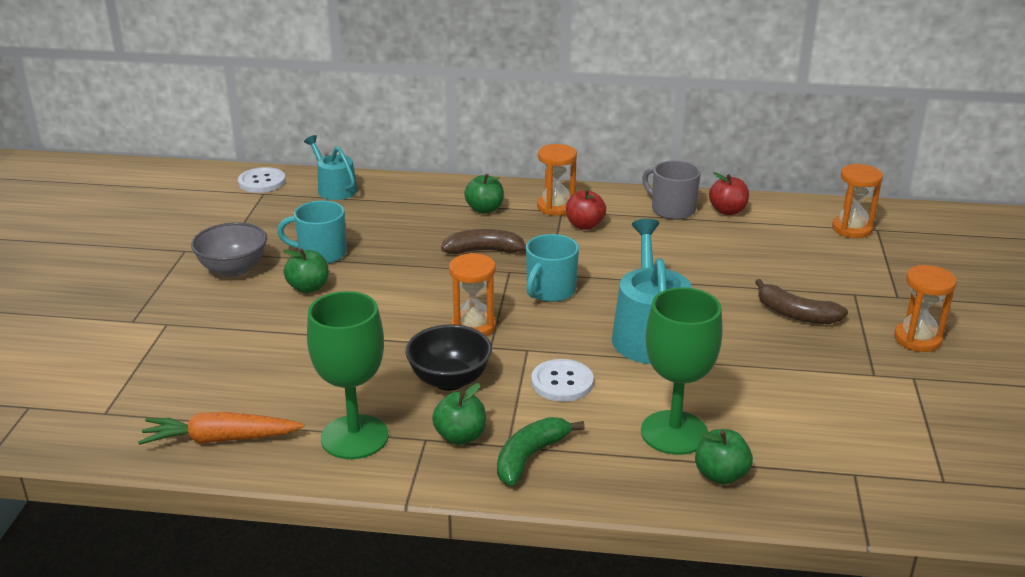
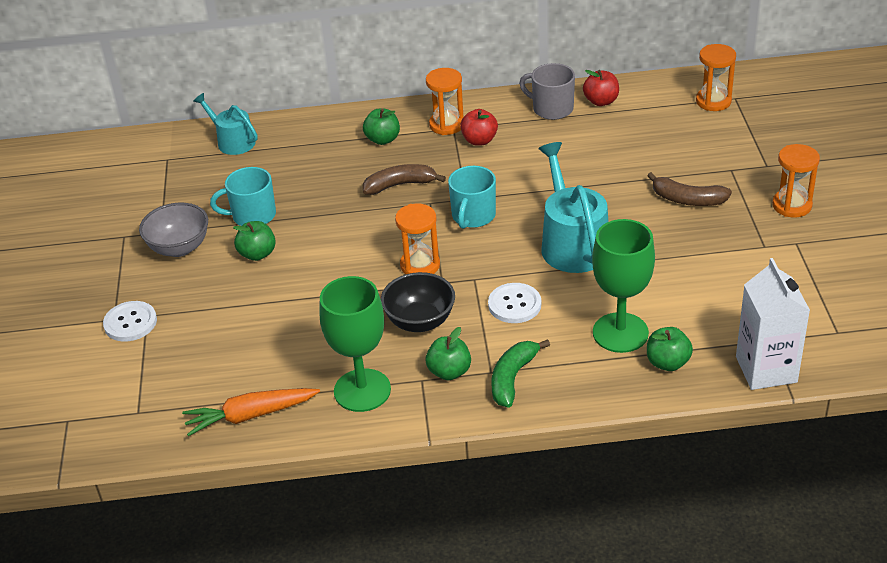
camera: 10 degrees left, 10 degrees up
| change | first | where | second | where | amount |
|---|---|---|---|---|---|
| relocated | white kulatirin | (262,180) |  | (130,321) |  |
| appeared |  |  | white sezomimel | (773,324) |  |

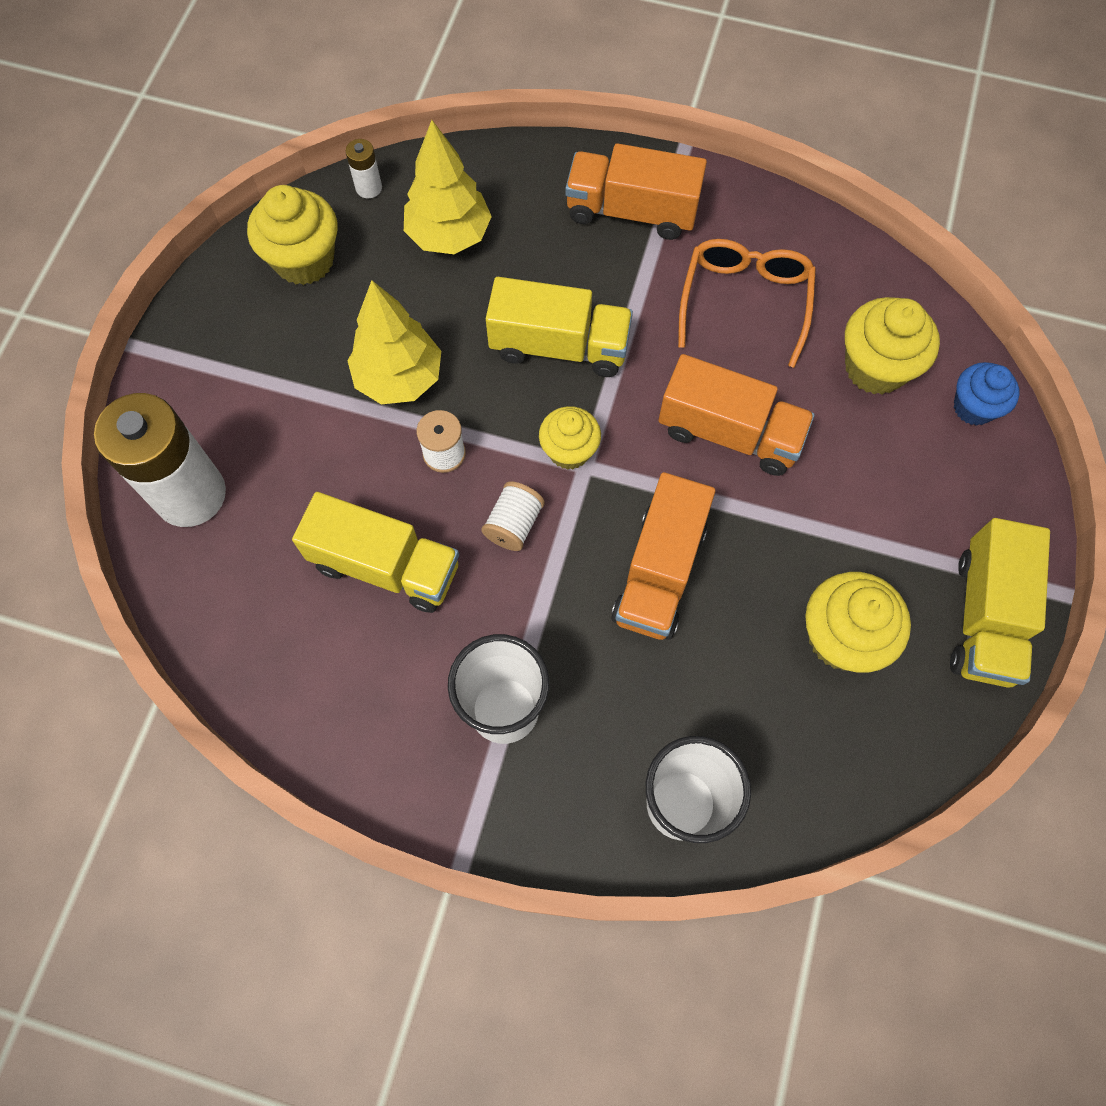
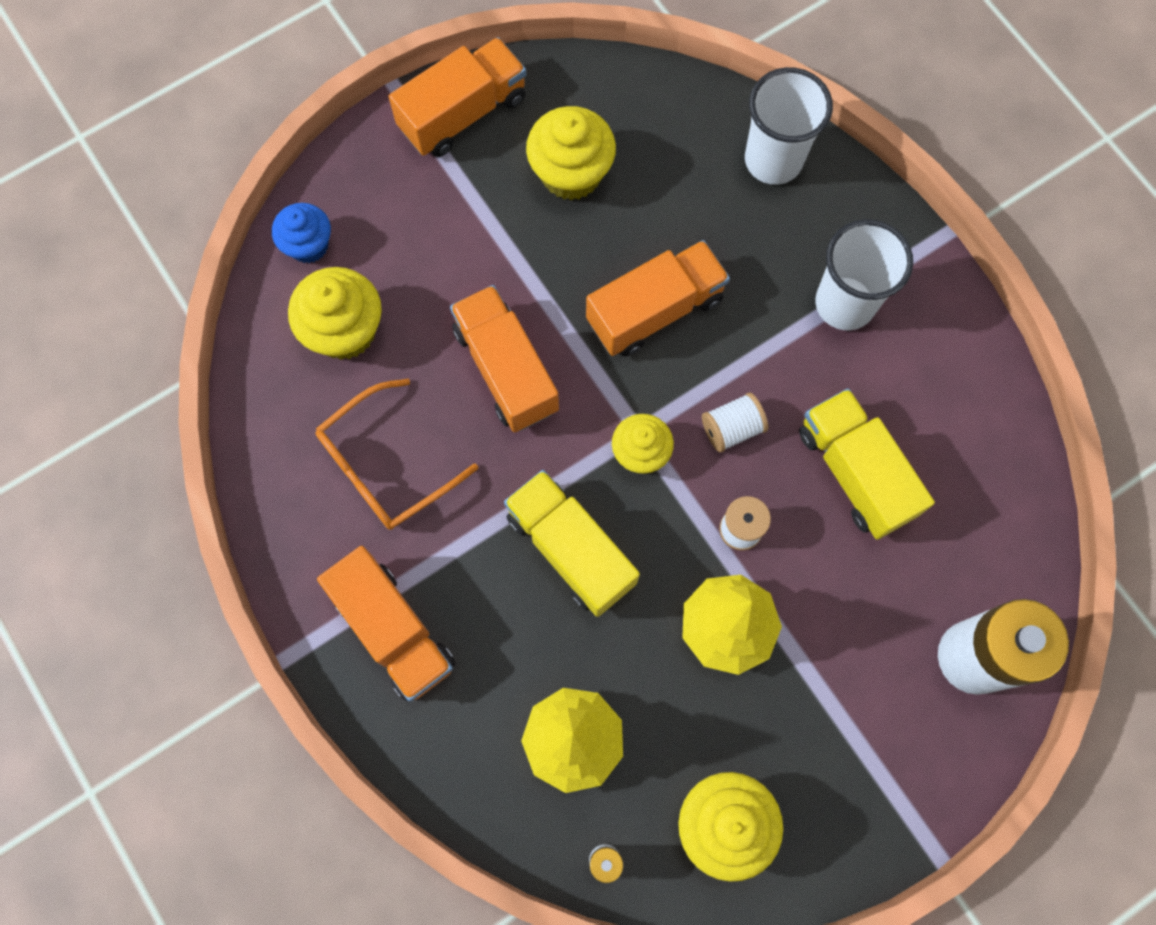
camera: 140 degrees left, 5 degrees up
| change | first | where | second | where | amount |
|---|---|---|---|---|---|
| colour | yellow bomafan | (1000,603) | orange bomafan | (457,97) |  |

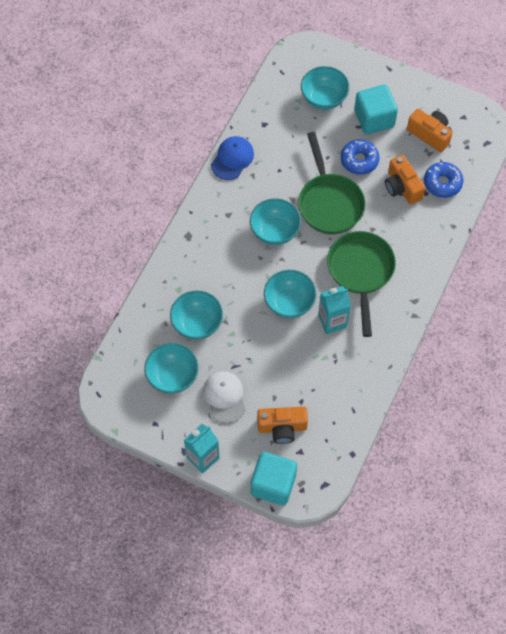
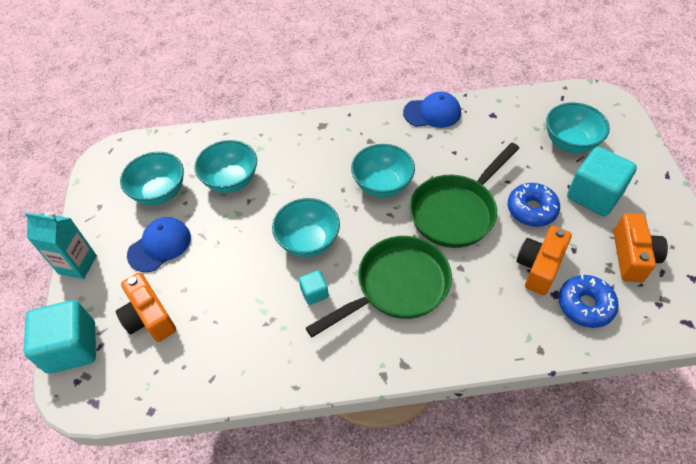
camera: 60 degrees right, 10 degrees down
| change | first | where | second | where | amount |
|---|---|---|---|---|---|
| exchanged | turquoise sezomimel | (334,310) | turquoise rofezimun | (314,287) |  |
| colour | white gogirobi | (224,397) | blue gogirobi | (159,244) |  |

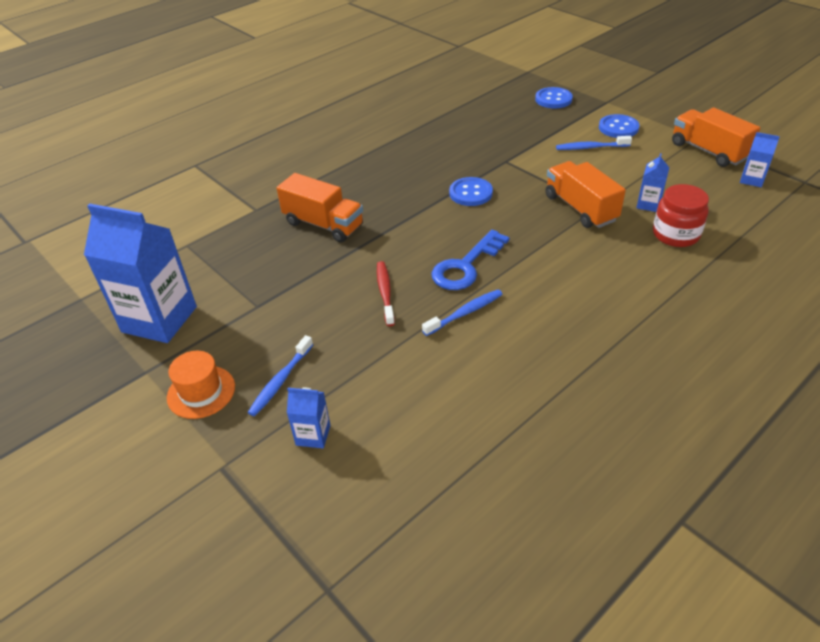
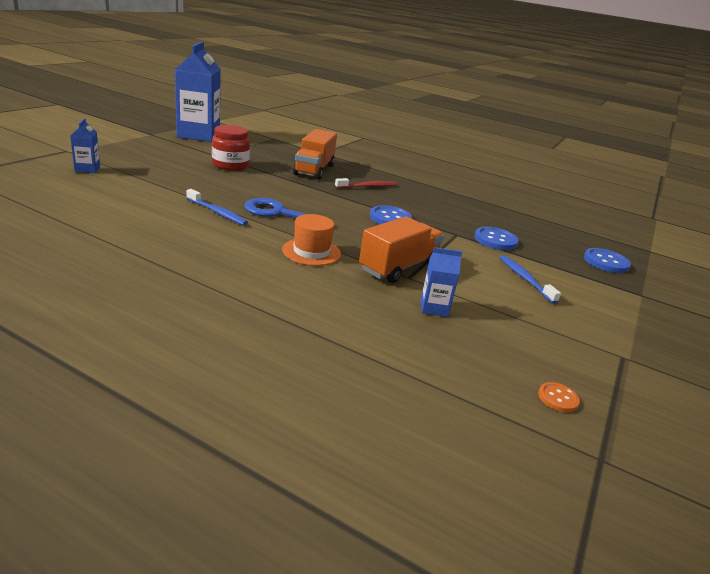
camera: 65 degrees right, 15 degrees down
| change | first | where | second | where | amount |
|---|---|---|---|---|---|
| missing | orange bomafan | (716,137) |  |  |  |
| relocated | blue kulatirin | (619,126) |  | (496,238) |  |
| exchanged | blue sezomimel | (760,159) | orange kulatirin | (559,397) |  |
| relocated | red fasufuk | (681,215) |  | (231,148) |  |
| relocated | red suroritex | (386,293) |  | (366,183) |  |
| missing | blue suroritex | (280,375) |  |  |  |
| relocated | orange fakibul | (201,385) |  | (311,240) |  |

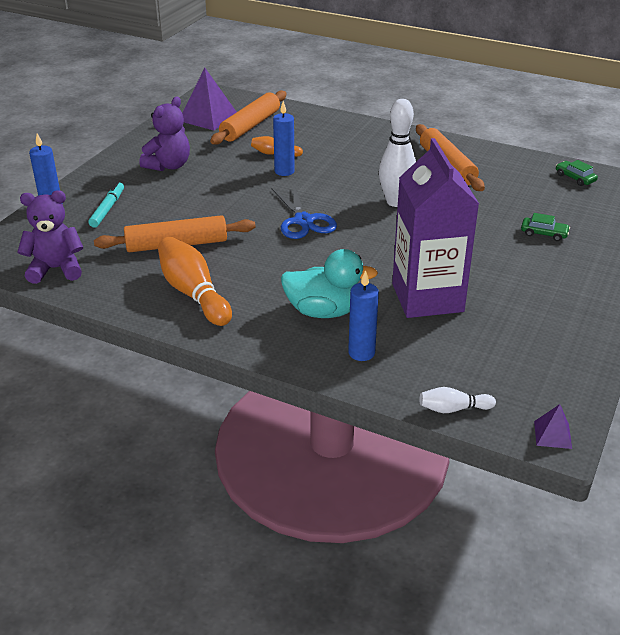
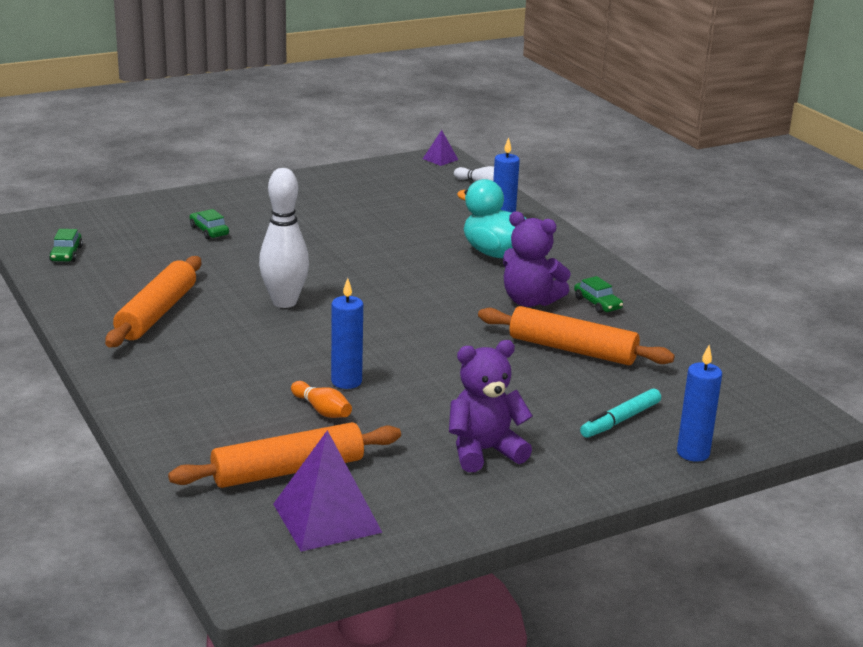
camera: 145 degrees left, 10 degrees down
| change | first | where | second | where | amount |
|---|---|---|---|---|---|
| missing | purple sezomimel | (435,228) |  |  |  |
| missing | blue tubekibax | (304,211) |  |  |  |
| relocated | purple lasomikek | (50,237) |  | (537,259) |  |
| exchanged | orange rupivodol | (195,281) | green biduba | (598,294) |  |

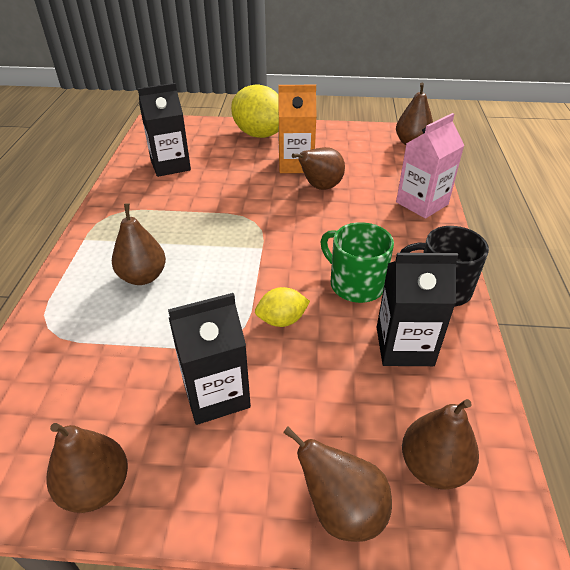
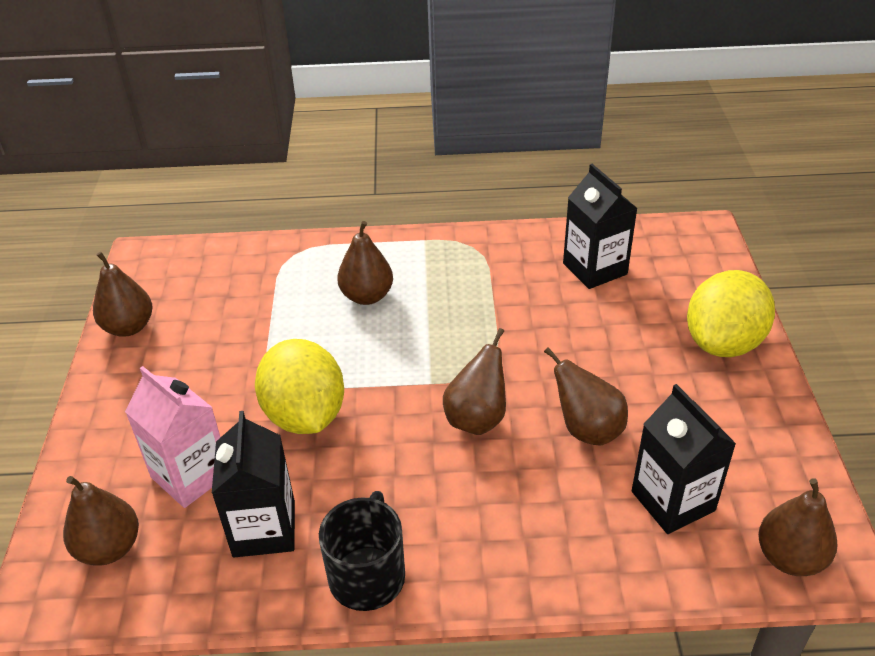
camera: 85 degrees right, 0 degrees up
| change | first | where | second | where | amount |
|---|---|---|---|---|---|
| missing | orange sezomimel | (297,129) |  |  |  |
| relocated | pink sezomimel | (430,166) |  | (173,437) |  |
| missing | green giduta | (357,262) |  |  |  |
| size | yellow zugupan | (282,307) |  | (299,386) | x1.96 |
| relocated | black sezomimel | (209,359) |  | (684,459) |  |
| relocated | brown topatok | (337,484) |  | (474,381) |  |

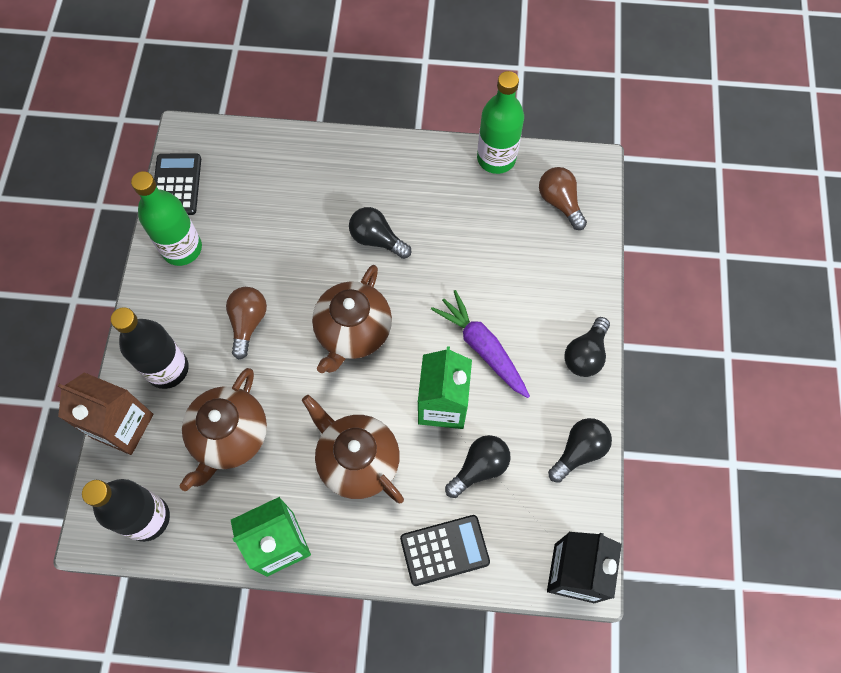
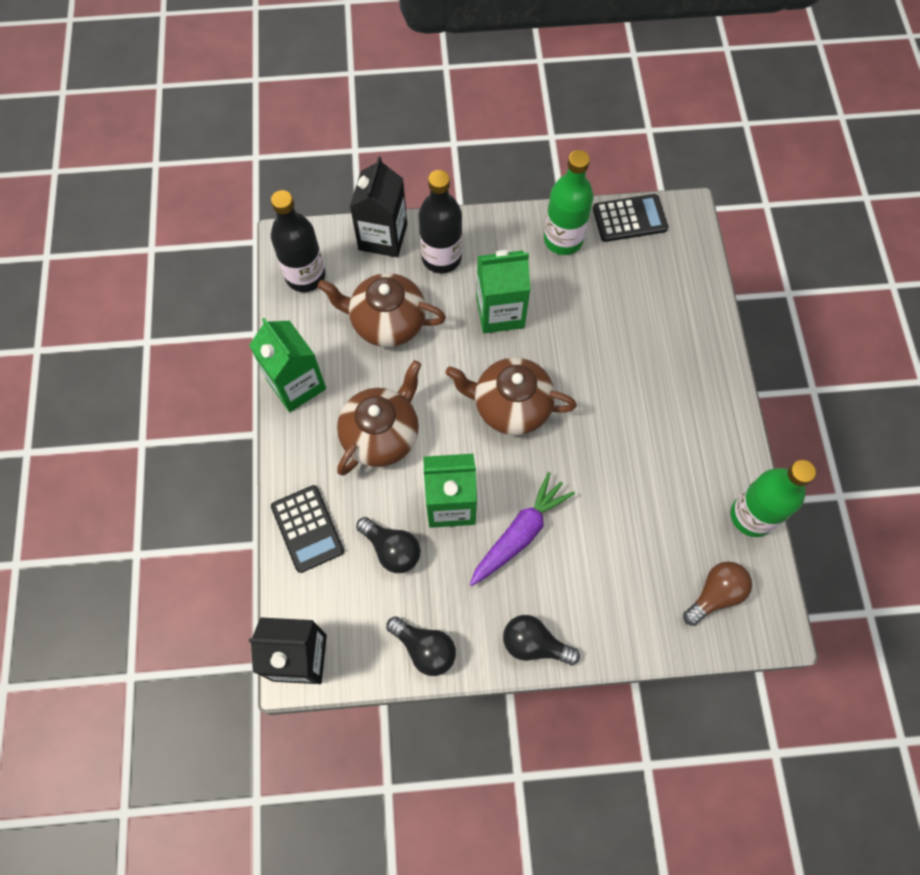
camera: 80 degrees right, 0 degrees up
| change | first | where | second | where | amount |
|---|---|---|---|---|---|
| missing | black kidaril | (380,233) |  |  |  |
| exchanged | brown kidaril | (246,323) | green sezomimel | (503,291) |  |
| colour | brown sezomimel | (105,414) | black sezomimel | (378,206) |  |

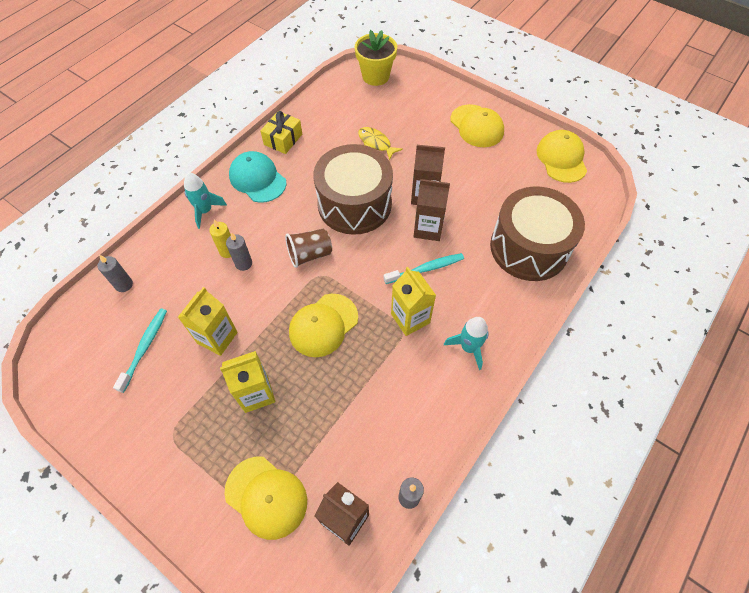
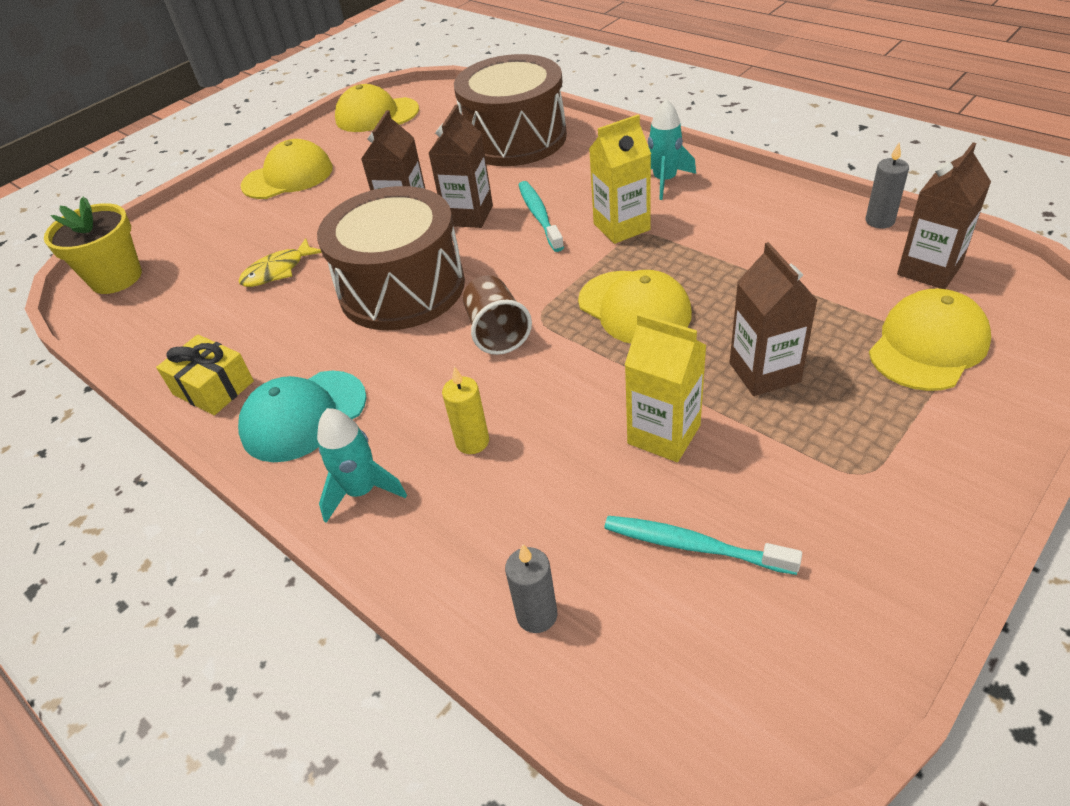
camera: 80 degrees left, 15 degrees down
| change | first | where | second | where | amount |
|---|---|---|---|---|---|
| missing | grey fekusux | (239,251) |  |  |  |
| colour | yellow sezomimel | (247,382) | brown sezomimel | (774,319) |  |

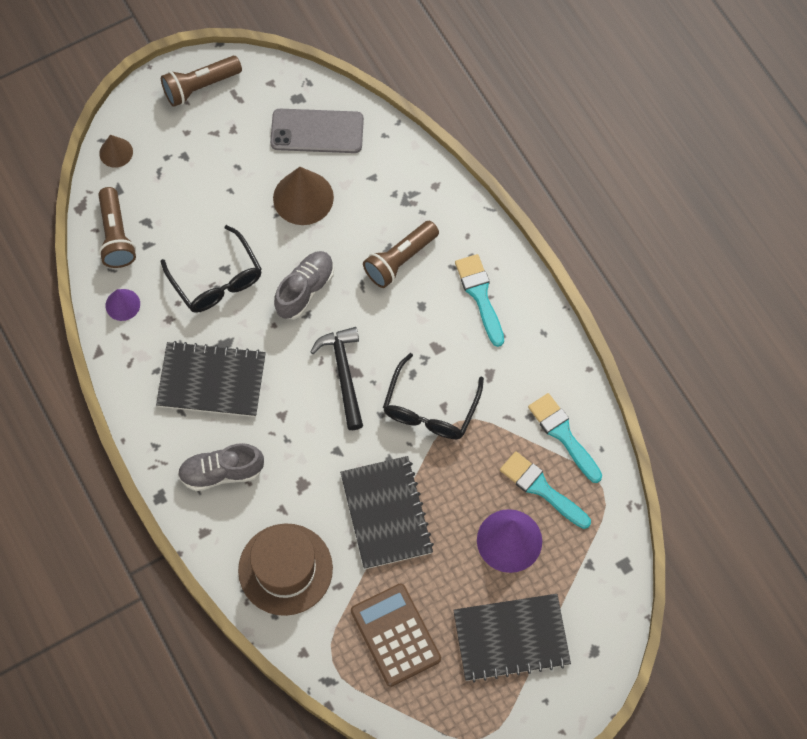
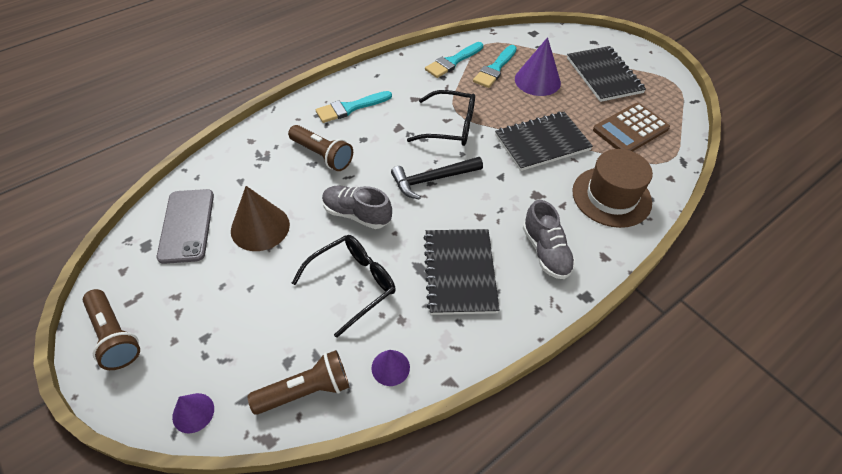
camera: 100 degrees left, 15 degrees down
| change | first | where | second | where | amount |
|---|---|---|---|---|---|
| colour | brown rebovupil | (116,151) | purple rebovupil | (193,413) |  |

